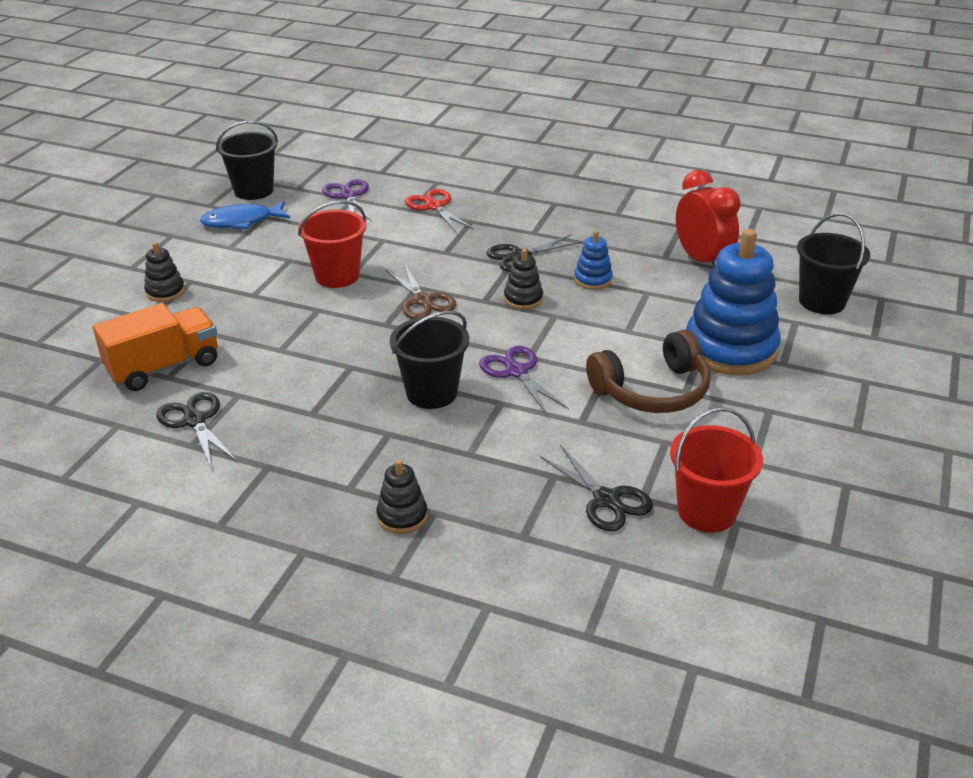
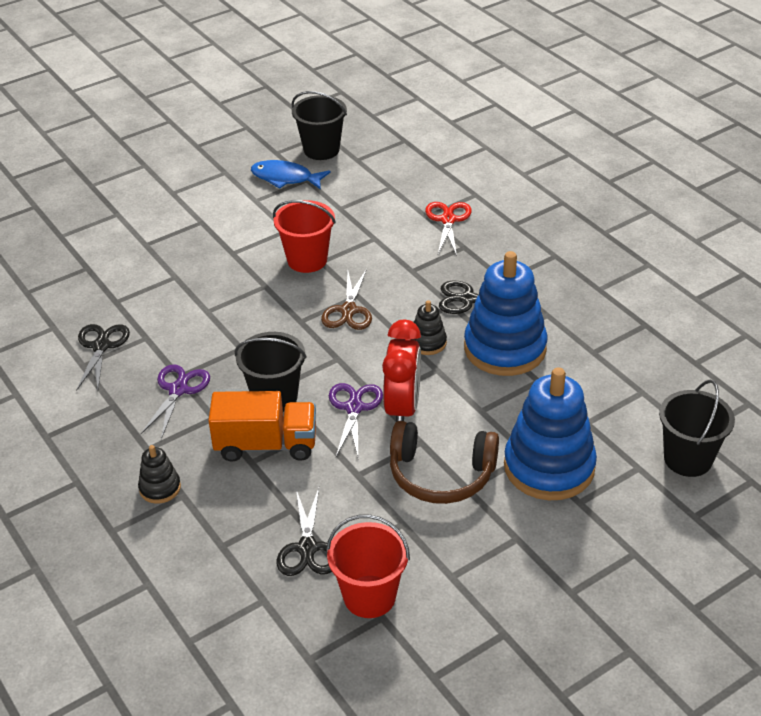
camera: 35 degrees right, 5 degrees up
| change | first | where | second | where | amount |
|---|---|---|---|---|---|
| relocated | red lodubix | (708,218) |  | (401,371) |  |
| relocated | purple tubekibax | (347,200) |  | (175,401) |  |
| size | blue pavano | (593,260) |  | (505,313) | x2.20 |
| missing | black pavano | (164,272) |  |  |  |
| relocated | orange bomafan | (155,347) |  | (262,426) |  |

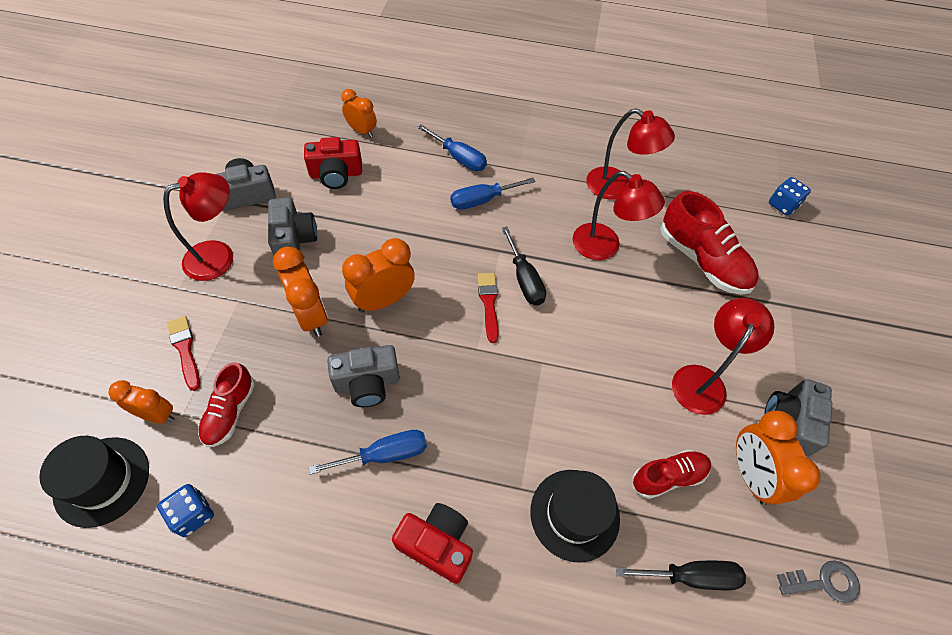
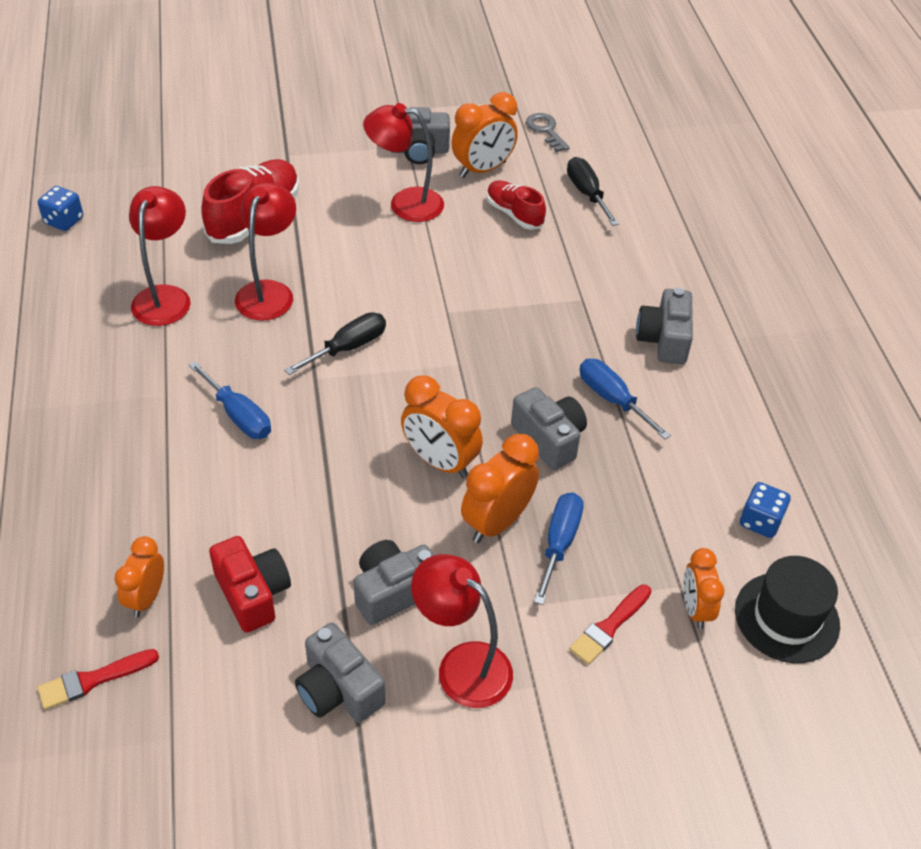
camera: 110 degrees left, 10 degrees down
| change | first | where | second | where | amount |
|---|---|---|---|---|---|
| relocated | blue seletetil | (452,148) |  | (559,549) |  |
| relocated | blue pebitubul | (790,196) |  | (60,208) |  |
| relocated | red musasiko | (488,308) |  | (98,679) |  |
| missing | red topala | (226,404) |  |  |  |
| missing | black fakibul | (575,516) |  |  |  |
| colour | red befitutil | (432,543) | grey befitutil | (664,326) |  |

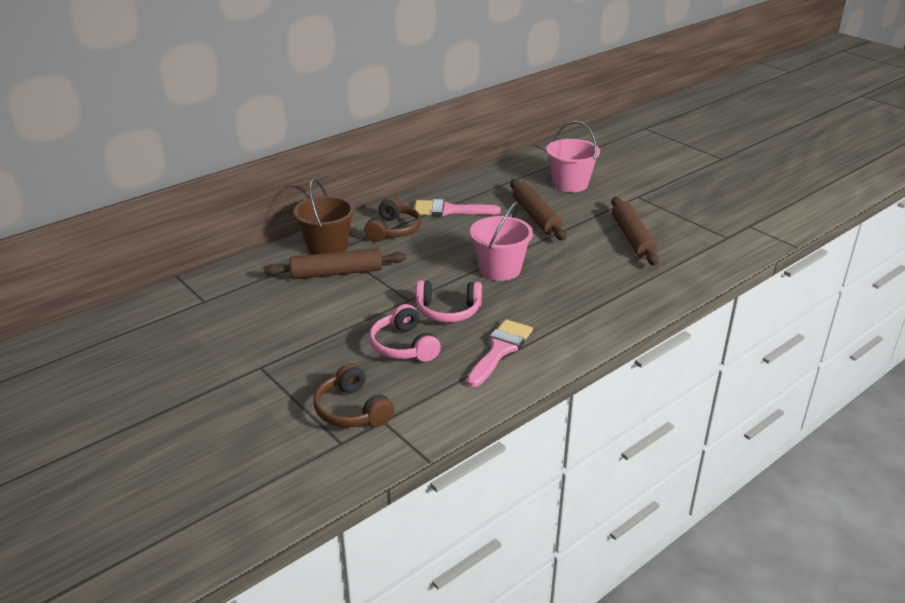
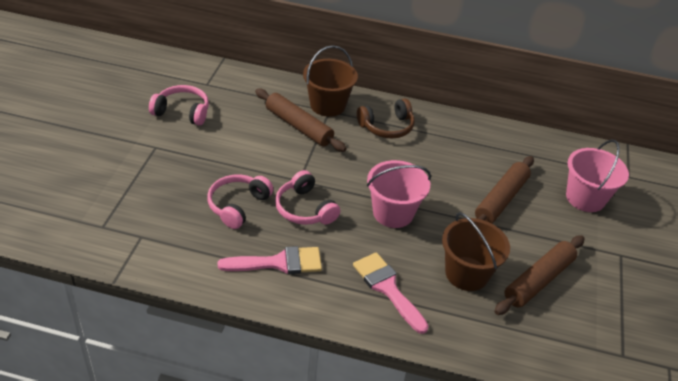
camera: 50 degrees right, 10 degrees up
| change | first | where | second | where | amount |
|---|---|---|---|---|---|
| relocated | pink musasiko | (457,207) |  | (391,293) |  |
| missing | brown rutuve | (354,395) |  |  |  |
| appeared |  |  | pink rutuve | (179,105) |  |
| appeared |  |  | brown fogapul | (476,251) |  |

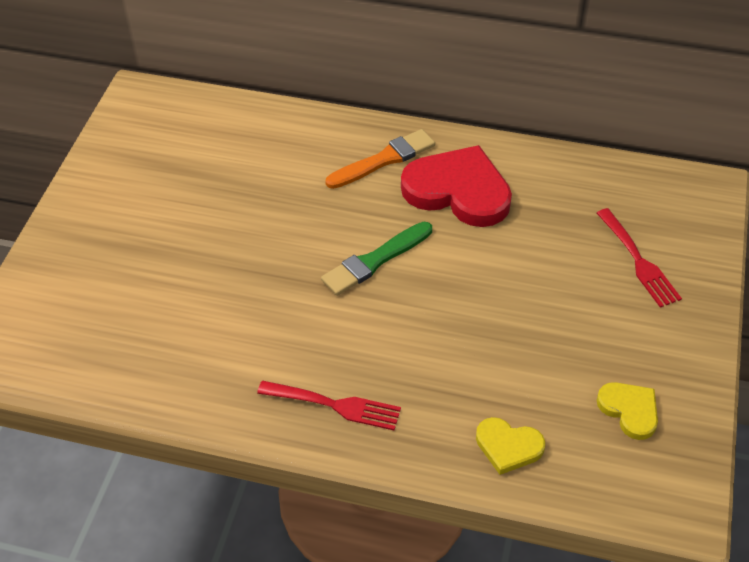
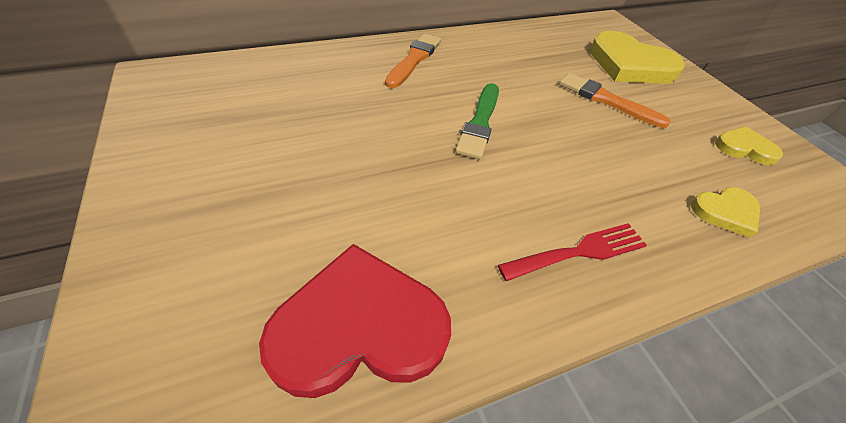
camera: 40 degrees left, 0 degrees up
| change | first | where | second | where | amount |
|---|---|---|---|---|---|
| relocated | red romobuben | (456,186) |  | (355,321) |  |
| exchanged | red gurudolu | (639,258) | yellow romobuben | (637,57) |  |
| appeared |  |  | orange musasiko | (615,100) |  |

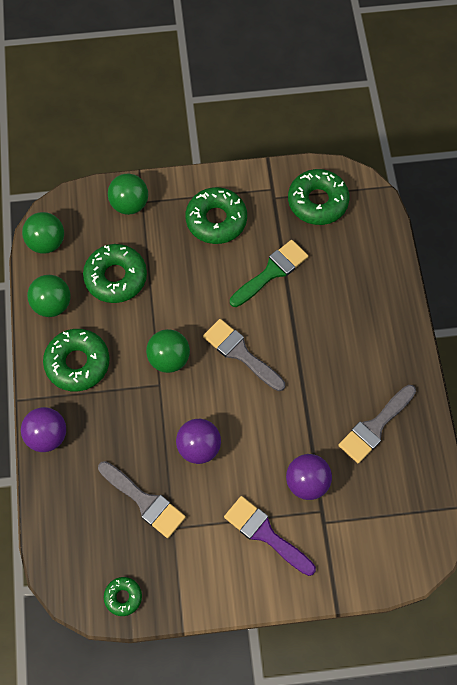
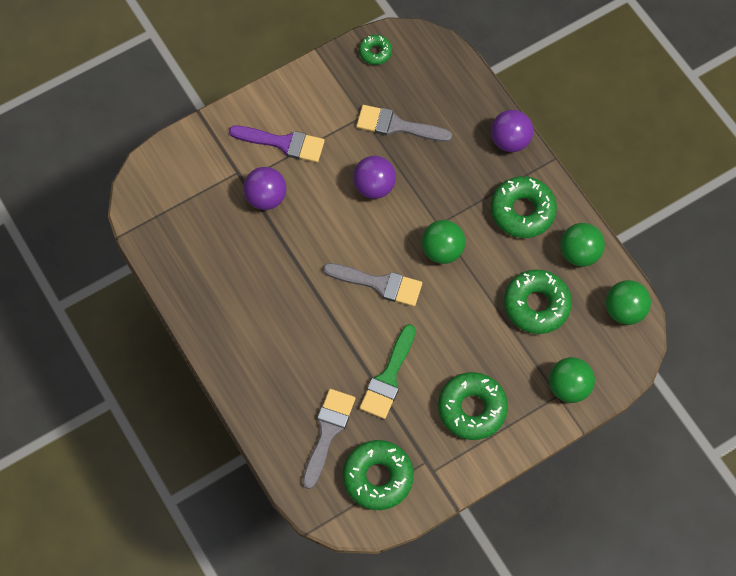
camera: 155 degrees right, 0 degrees up
| change | first | where | second | where | amount |
|---|---|---|---|---|---|
| relocated | grey musasiko | (377,424) |  | (329,439) |  |

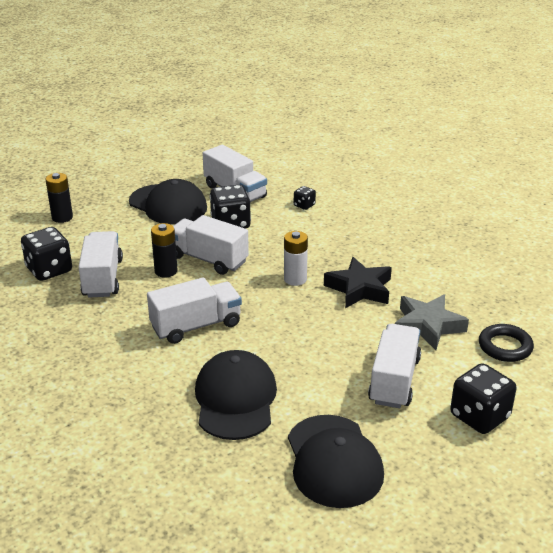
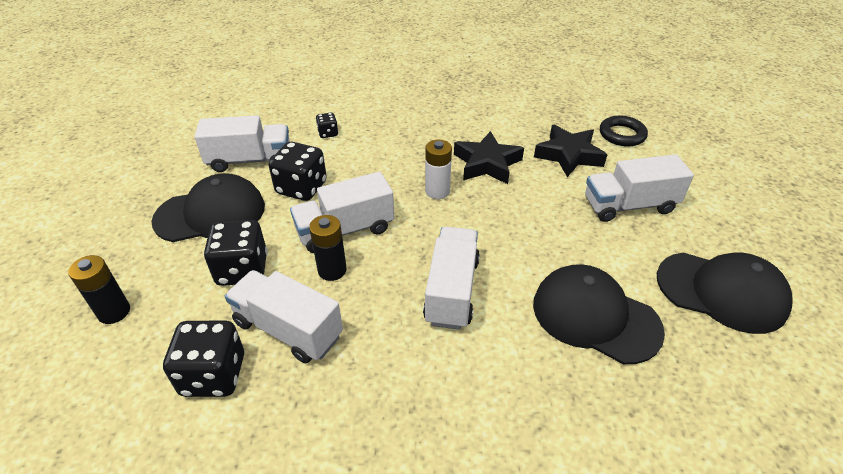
camera: 55 degrees left, 10 degrees up
| change | first | where | second | where | amount |
|---|---|---|---|---|---|
| colour | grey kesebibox | (432,322) | black kesebibox | (570,151) |  |
| spun | white bomafan | (394,366) |  | (639,188) | 60 degrees counterclockwise |
| relocated | black pebitubul | (483,398) |  | (236,253) |  |

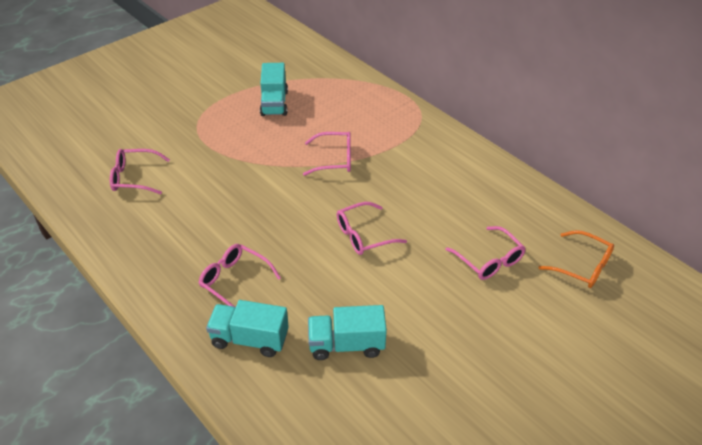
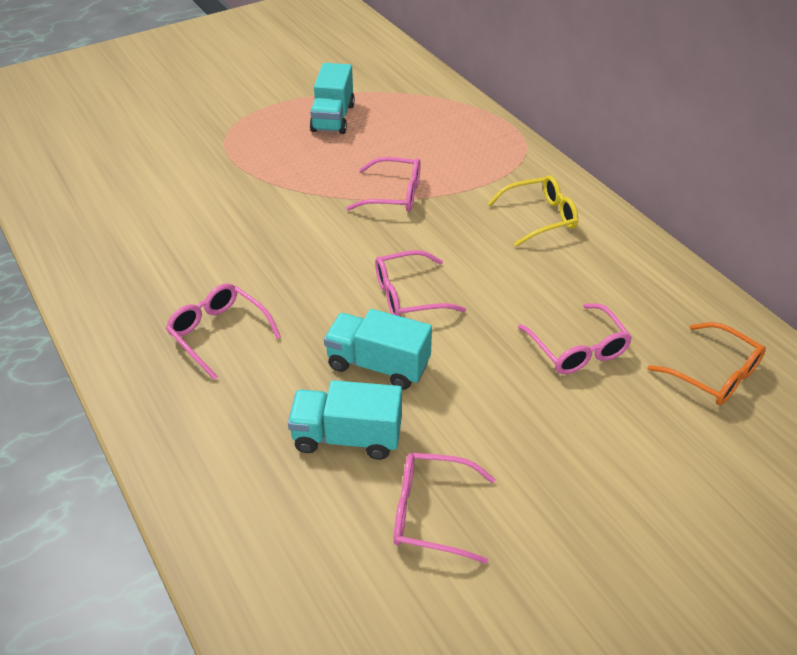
camera: 10 degrees right, 0 degrees up
| change | first | where | second | where | amount |
|---|---|---|---|---|---|
| relocated | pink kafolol | (140,171) |  | (444,508) |  |
| relocated | turquoise bomafan | (247,328) |  | (378,349) |  |
| appeared |  |  | yellow kafolol | (532,211) |  |

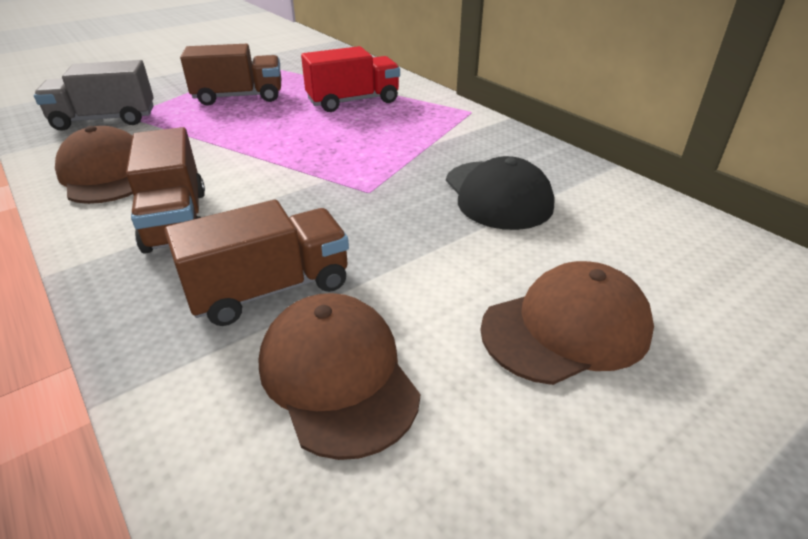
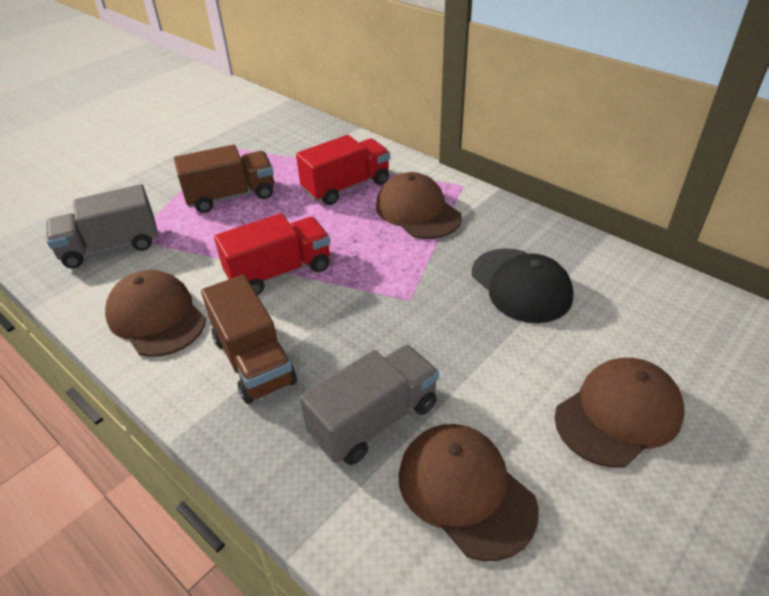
camera: 10 degrees left, 5 degrees up
| change | first | where | second | where | amount |
|---|---|---|---|---|---|
| colour | brown bomafan | (256,263) | grey bomafan | (369,404) |  |
| appeared |  |  | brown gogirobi | (419,205) |  |
| appeared |  |  | red bomafan | (272,254) |  |

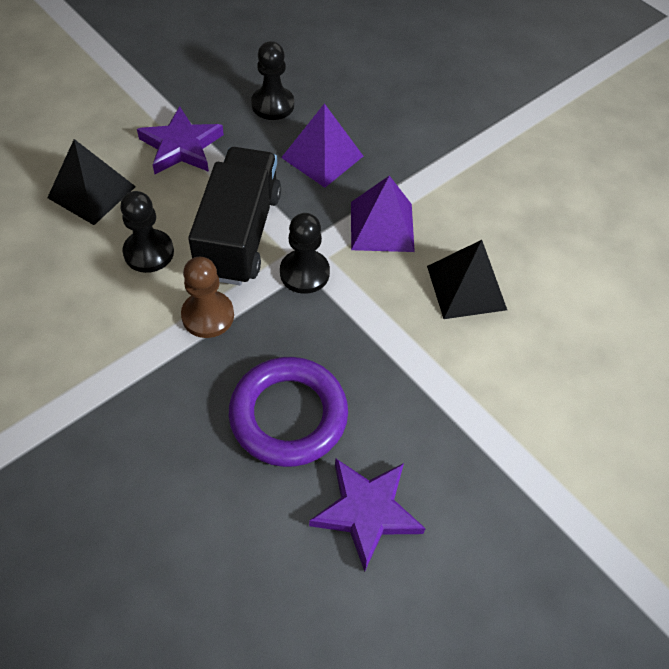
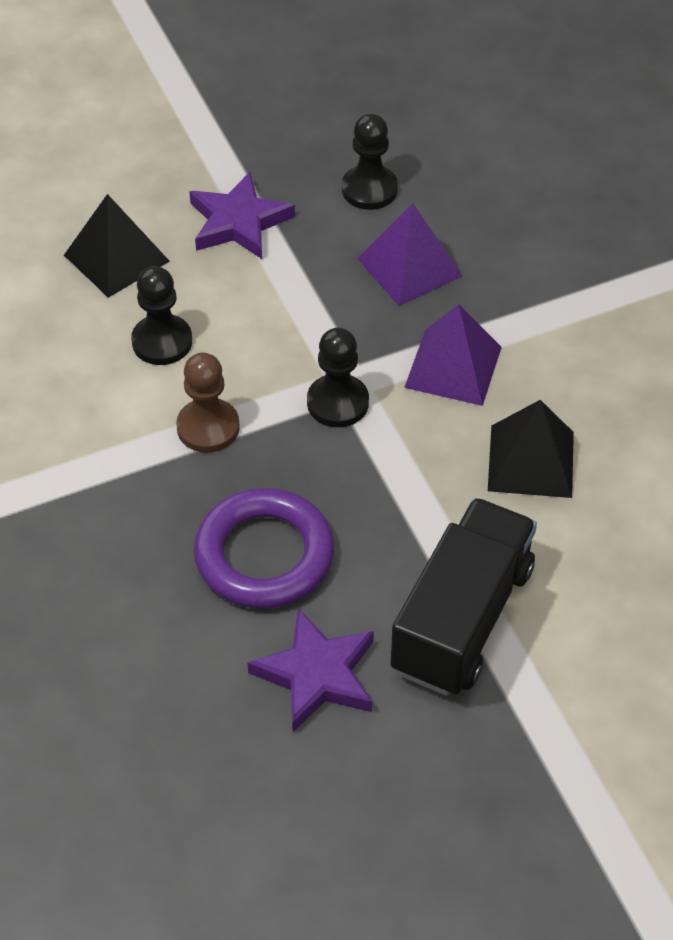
camera: 20 degrees right, 5 degrees down
| change | first | where | second | where | amount |
|---|---|---|---|---|---|
| relocated | black bomafan | (234,216) |  | (463,597) |  |

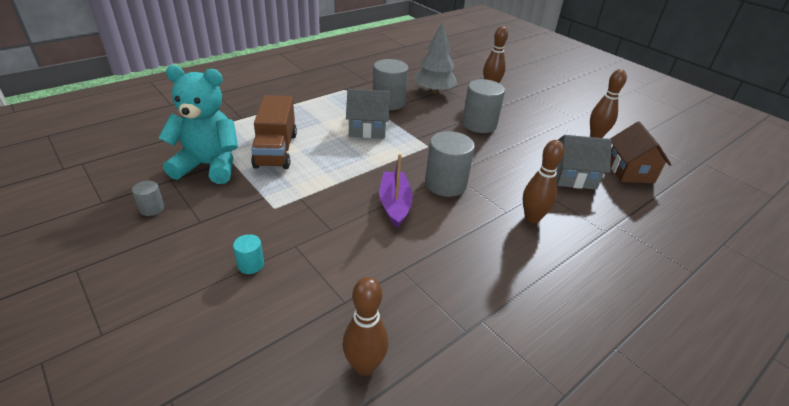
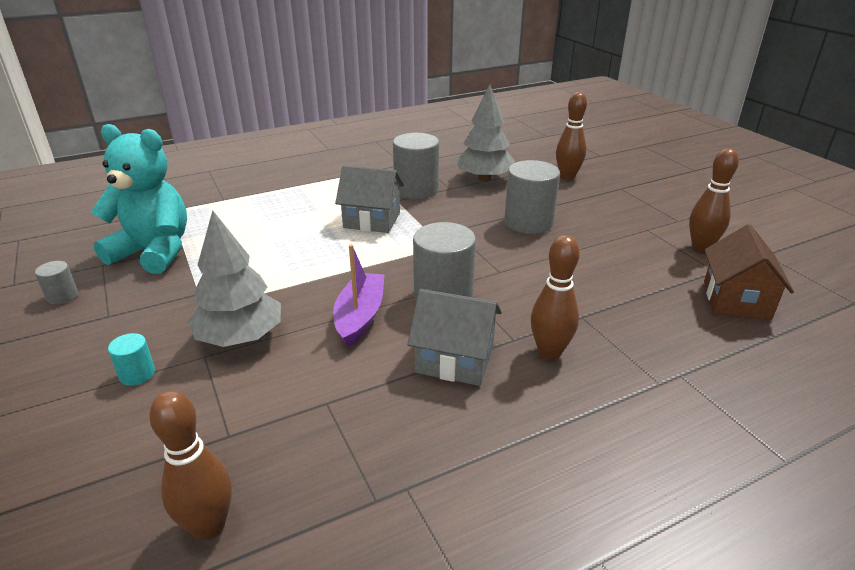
camera: 15 degrees right, 5 degrees down
| change | first | where | second | where | amount |
|---|---|---|---|---|---|
| missing | brown bomafan | (274,132) |  |  |  |
| relocated | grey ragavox | (584,162) |  | (454,337) |  |
| appeared |  |  | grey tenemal | (234,278) |  |

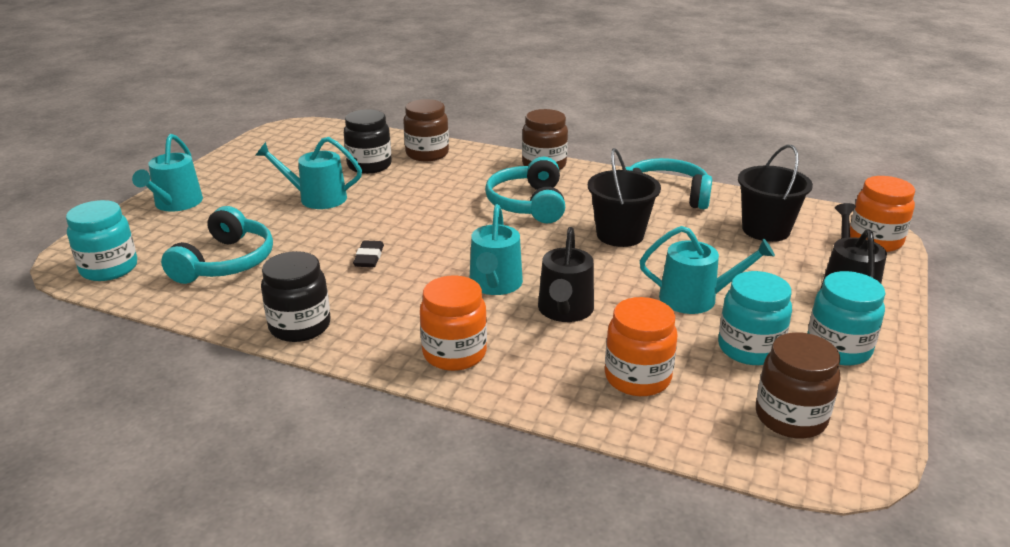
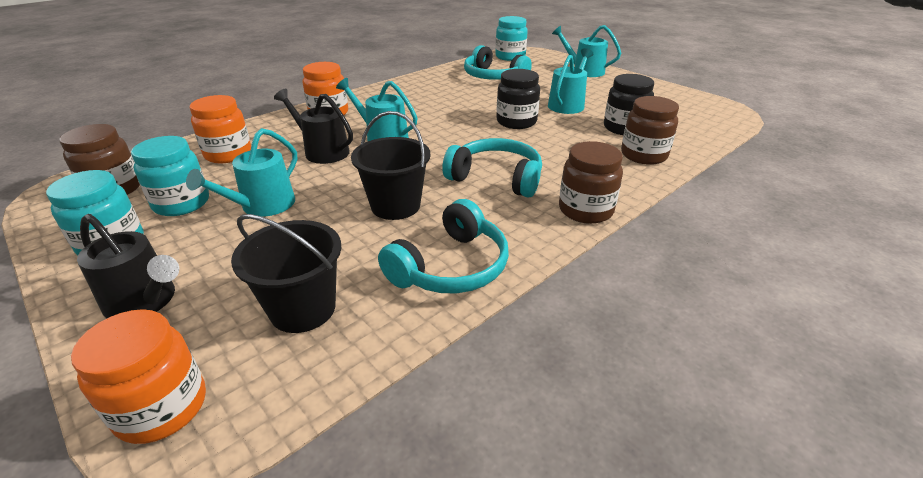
camera: 115 degrees right, 5 degrees up
| change | first | where | second | where | amount |
|---|---|---|---|---|---|
| missing | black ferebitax | (368,253) |  |  |  |
| relocated | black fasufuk | (296,296) |  | (518,99) |  |

